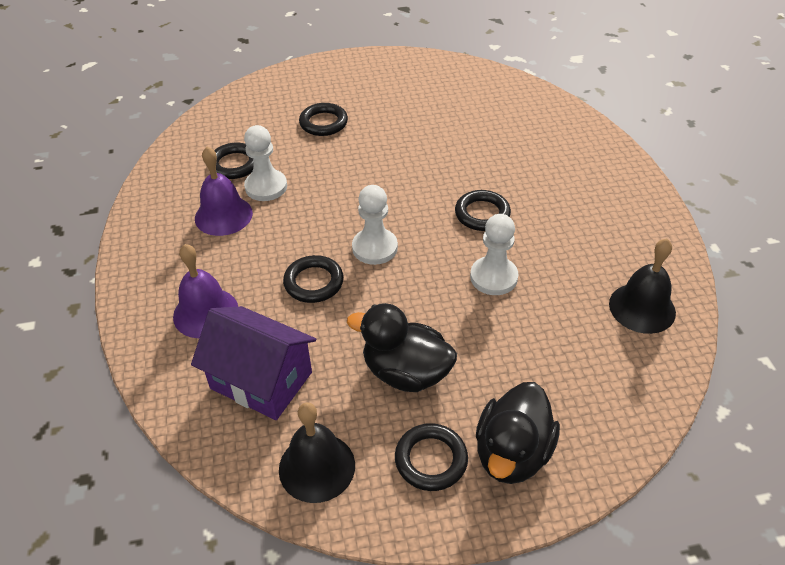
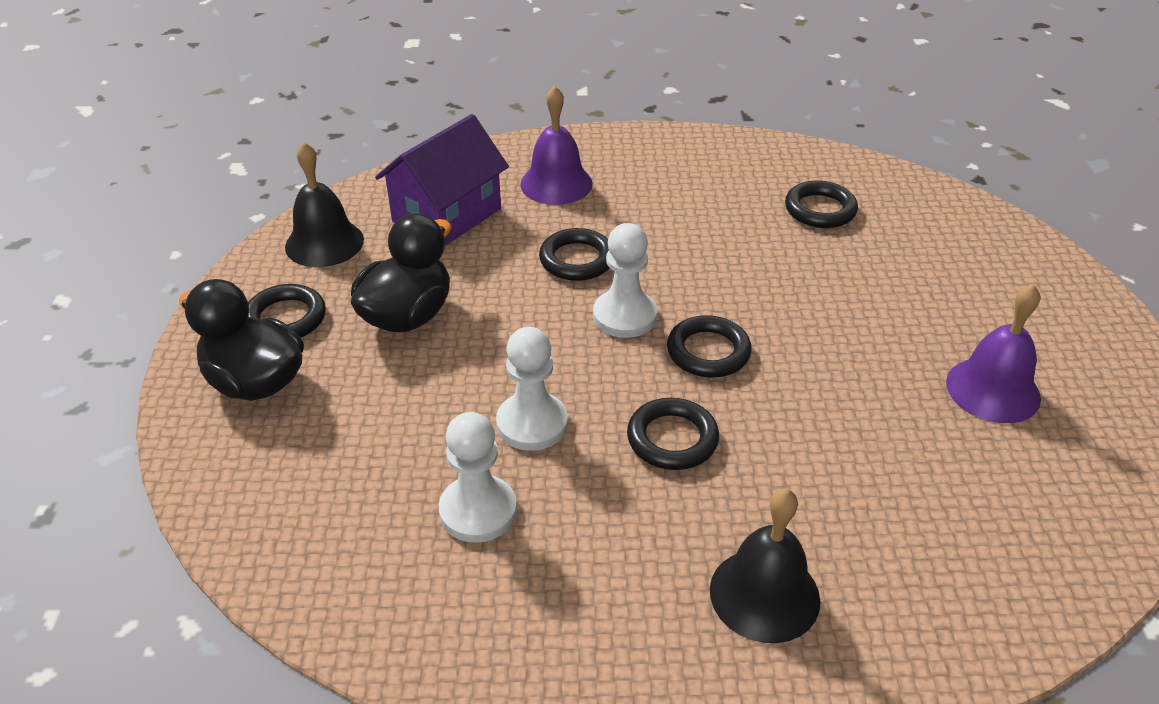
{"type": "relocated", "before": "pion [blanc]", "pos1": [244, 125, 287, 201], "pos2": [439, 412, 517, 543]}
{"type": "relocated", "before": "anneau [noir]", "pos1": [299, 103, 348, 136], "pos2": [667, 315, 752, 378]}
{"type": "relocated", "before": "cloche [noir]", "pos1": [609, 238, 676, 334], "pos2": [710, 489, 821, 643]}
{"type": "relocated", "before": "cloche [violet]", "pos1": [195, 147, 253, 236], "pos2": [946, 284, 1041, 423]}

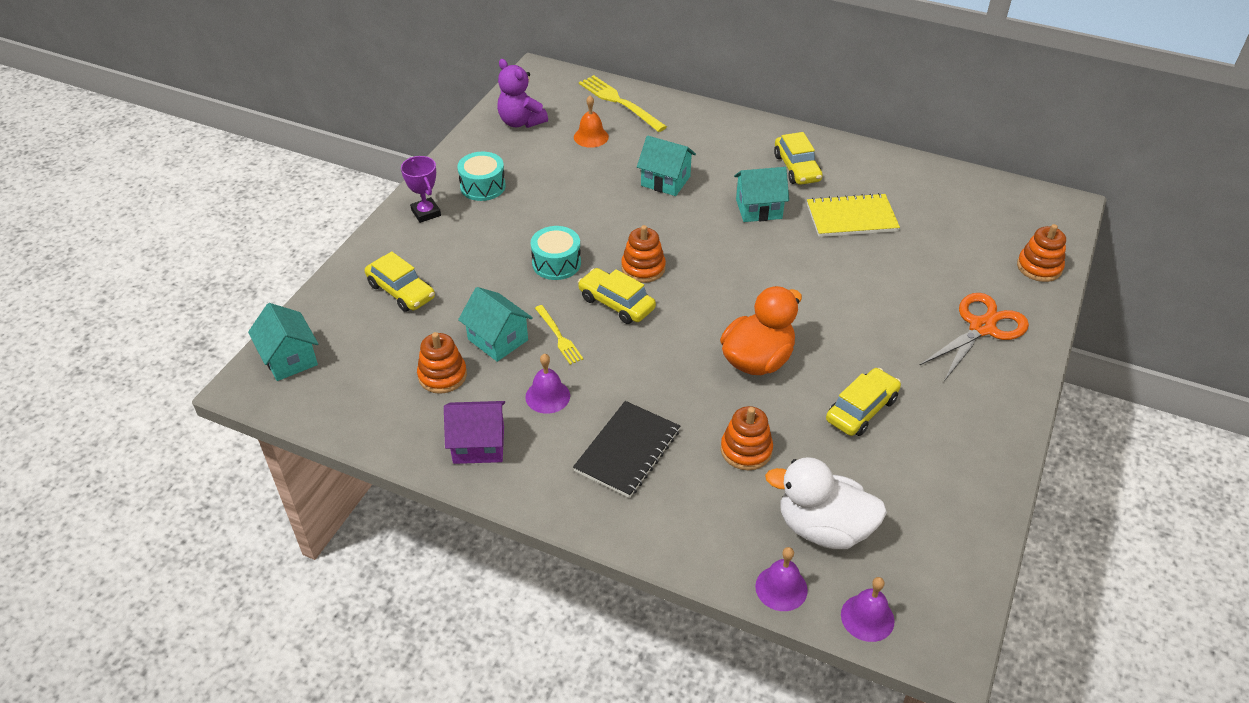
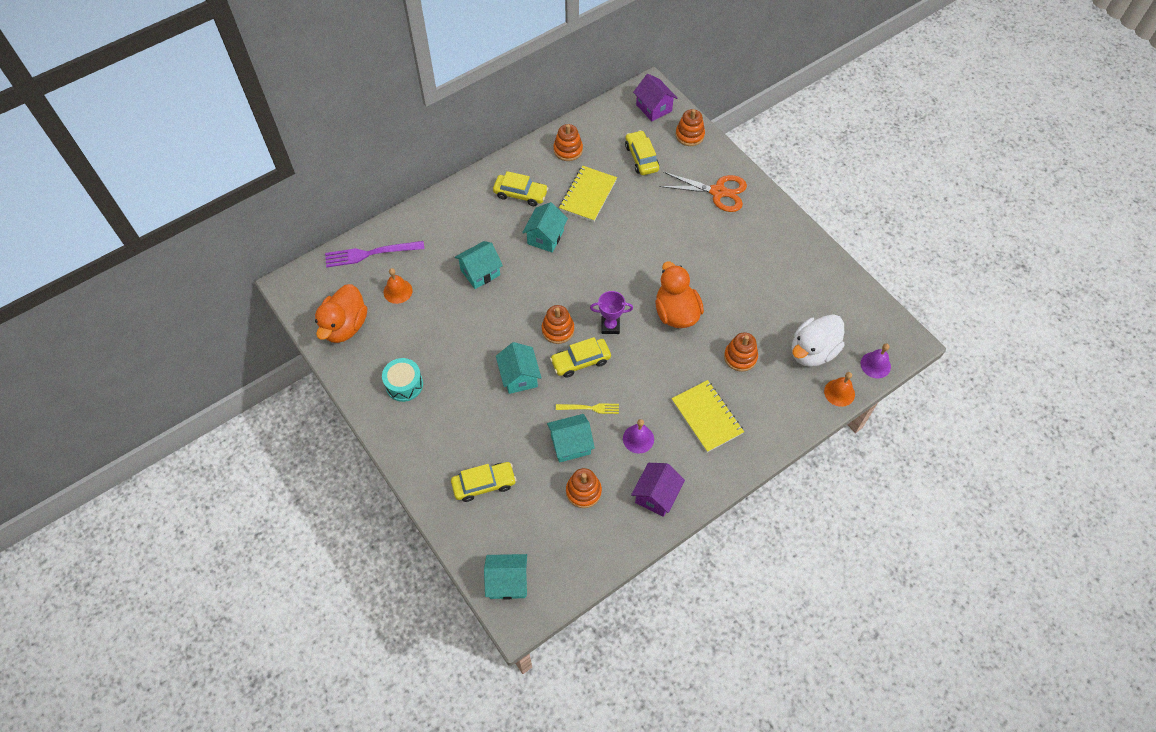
{"type": "exchanged", "before": "ours en peluche [violet]", "after": "canard [orange]", "pos1": [497, 59, 548, 128], "pos2": [315, 284, 367, 343]}
{"type": "colour", "before": "fourchette [jaune]", "after": "fourchette [violet]", "pos1": [579, 75, 667, 132], "pos2": [325, 241, 424, 268]}
{"type": "exchanged", "before": "tambour [turquoise]", "after": "maison [turquoise]", "pos1": [531, 226, 581, 280], "pos2": [496, 342, 541, 394]}
{"type": "appeared", "after": "jouet à empiler [orange]", "pos2": [554, 124, 583, 161]}
{"type": "relocated", "before": "trophée [violet]", "pos1": [401, 156, 441, 223], "pos2": [590, 291, 633, 334]}
{"type": "relocated", "before": "voiture [jaune]", "pos1": [826, 368, 901, 436], "pos2": [625, 130, 659, 175]}
{"type": "appeared", "after": "maison [violet]", "pos2": [633, 74, 677, 121]}
{"type": "spun", "before": "ciseaux [orange]", "pos1": [919, 293, 1029, 381], "pos2": [659, 172, 747, 212], "turn": 120}
{"type": "colour", "before": "carnet [noir]", "after": "carnet [jaune]", "pos1": [573, 401, 680, 498], "pos2": [672, 380, 744, 452]}
{"type": "colour", "before": "cloche [violet]", "after": "cloche [orange]", "pos1": [755, 547, 808, 611], "pos2": [824, 372, 855, 407]}

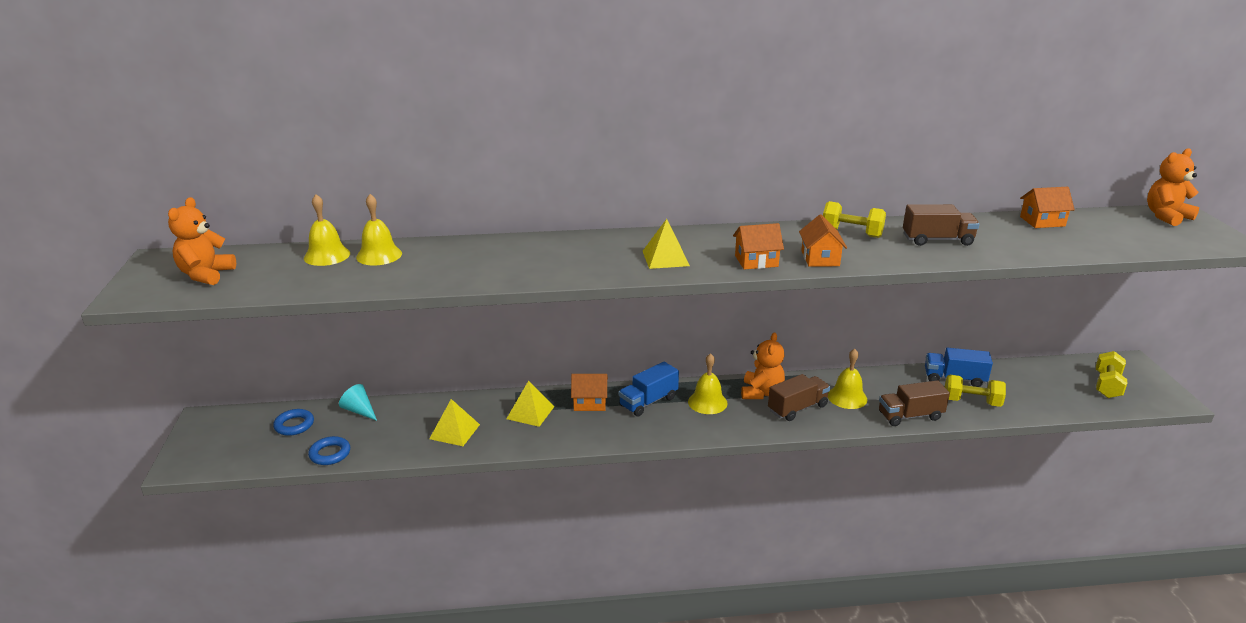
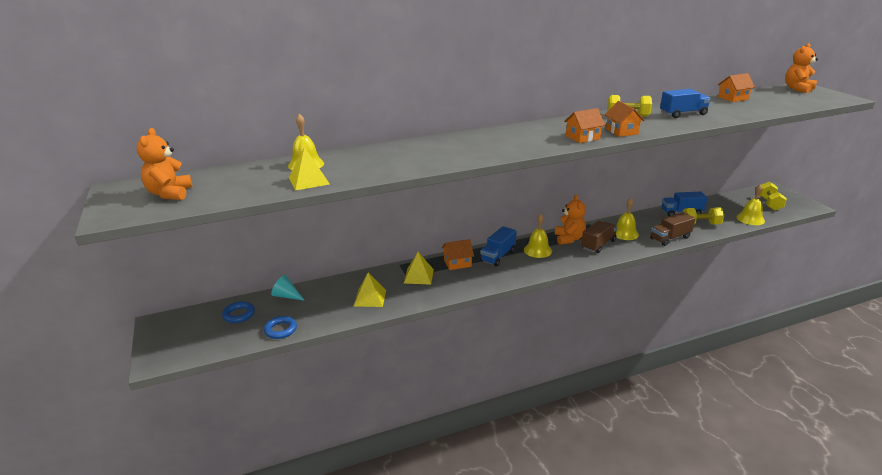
{"type": "relocated", "before": "pyramide [jaune]", "pos1": [643, 219, 690, 269], "pos2": [289, 147, 329, 191]}
{"type": "colour", "before": "camion [marron]", "after": "camion [bleu]", "pos1": [903, 204, 980, 246], "pos2": [660, 89, 711, 118]}
{"type": "relocated", "before": "cloche [jaune]", "pos1": [304, 194, 350, 266], "pos2": [737, 184, 765, 225]}

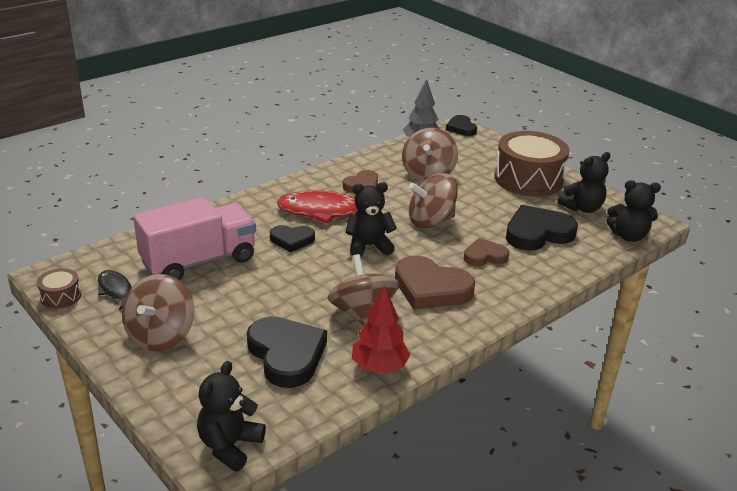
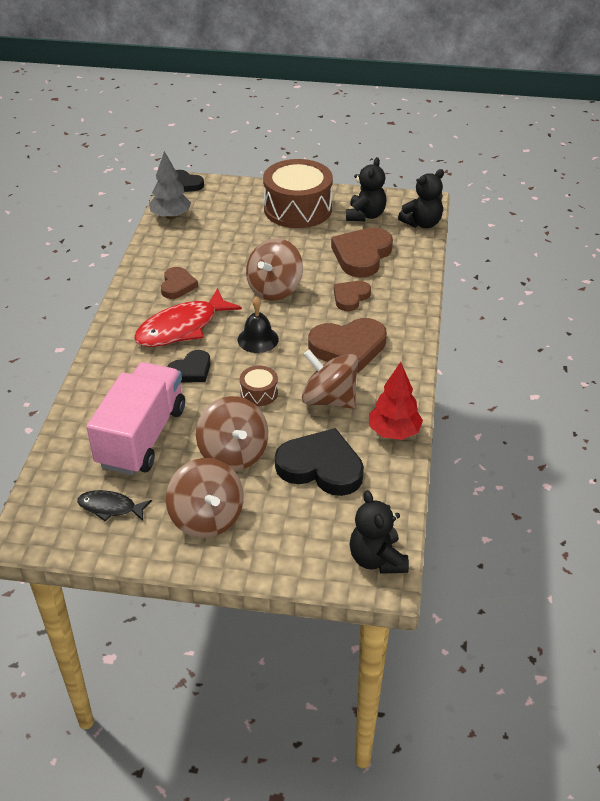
{"type": "relocated", "before": "toupie [marron]", "pos1": [402, 128, 458, 182], "pos2": [196, 396, 268, 471]}
{"type": "exchanged", "before": "ours en peluche [noir]", "after": "cloche [noir]", "pos1": [345, 182, 397, 256], "pos2": [238, 296, 279, 353]}
{"type": "relocated", "before": "tambour [marron]", "pos1": [37, 268, 81, 309], "pos2": [240, 366, 278, 406]}
{"type": "colour", "before": "cœur [noir]", "after": "cœur [marron]", "pos1": [506, 205, 578, 251], "pos2": [331, 227, 393, 278]}

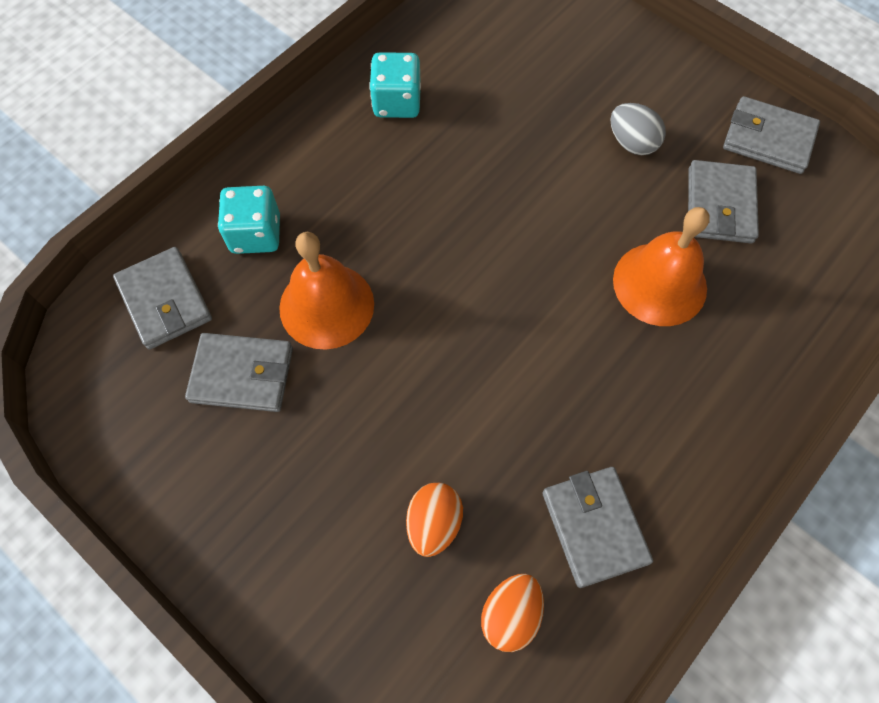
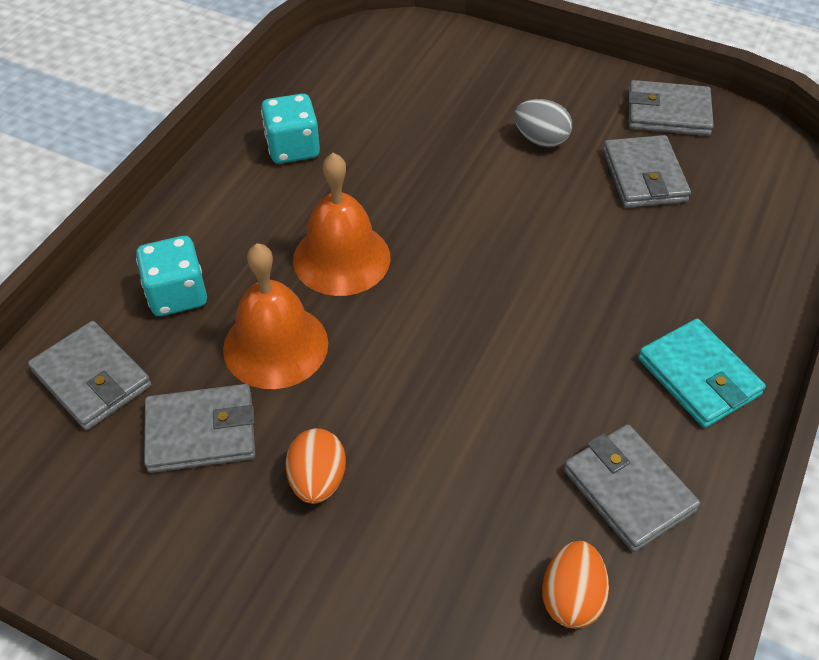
{"type": "relocated", "before": "œuf [orange]", "pos1": [406, 483, 463, 557], "pos2": [285, 428, 346, 504]}
{"type": "relocated", "before": "cloche [orange]", "pos1": [613, 207, 710, 326], "pos2": [293, 153, 390, 296]}
{"type": "appeared", "after": "portefeuille [turquoise]", "pos2": [638, 319, 766, 428]}

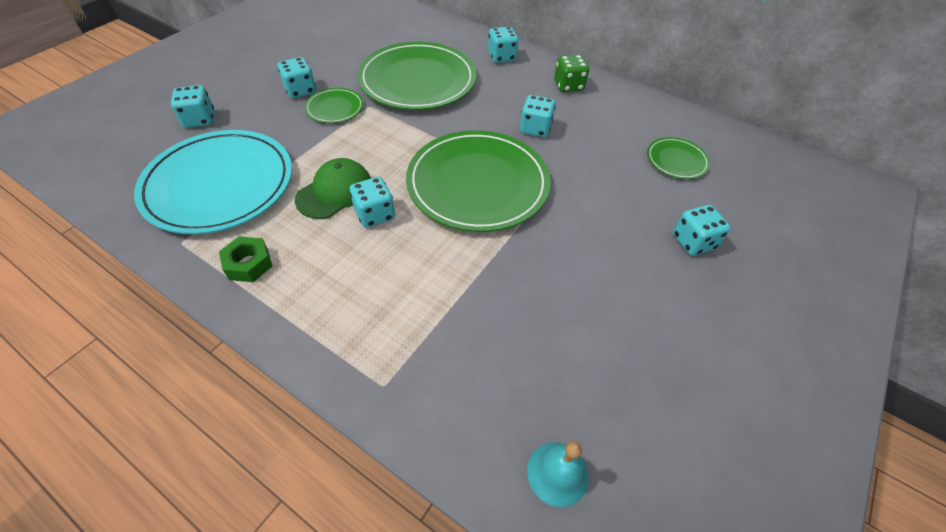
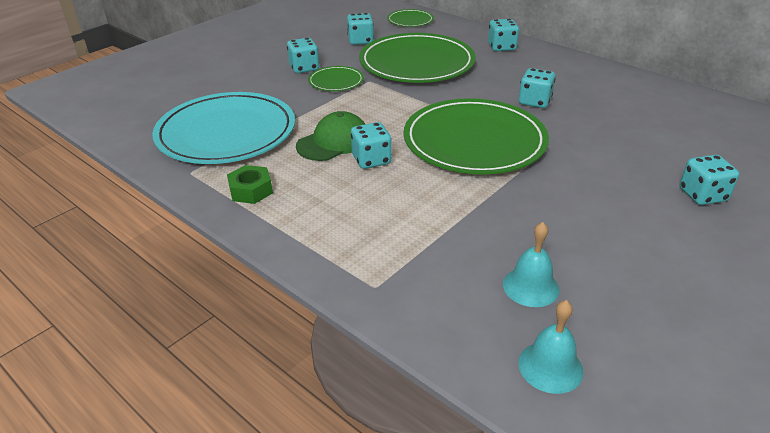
{"type": "relocated", "before": "dé [turquoise]", "pos1": [171, 85, 214, 128], "pos2": [347, 13, 374, 45]}
{"type": "relocated", "before": "assiette [vert]", "pos1": [647, 137, 710, 179], "pos2": [387, 9, 434, 27]}
{"type": "appeared", "after": "cloche [turquoise]", "pos2": [503, 222, 559, 307]}
{"type": "missing", "before": "dé [vert]", "pos1": [554, 55, 589, 92]}

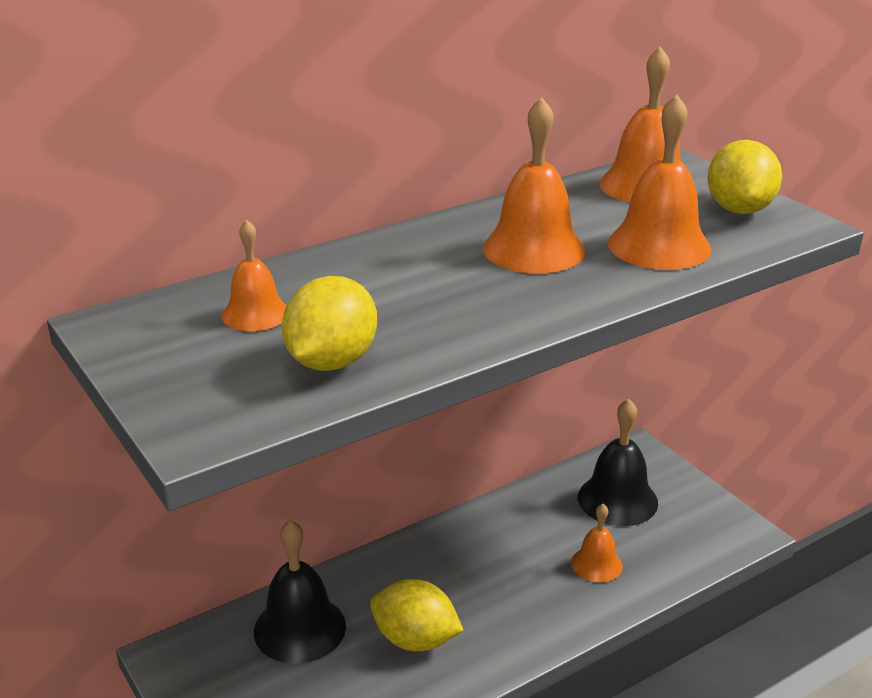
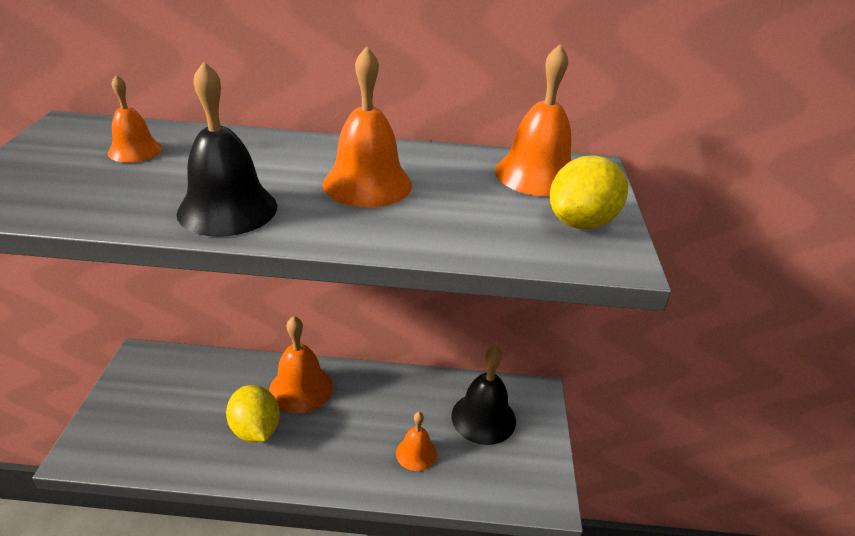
{"type": "relocated", "before": "cloche [noir]", "pos1": [254, 520, 346, 664], "pos2": [177, 61, 277, 237]}
{"type": "relocated", "before": "cloche [orange]", "pos1": [608, 94, 711, 270], "pos2": [269, 316, 333, 413]}
{"type": "missing", "before": "citron [jaune]", "pos1": [282, 276, 377, 371]}

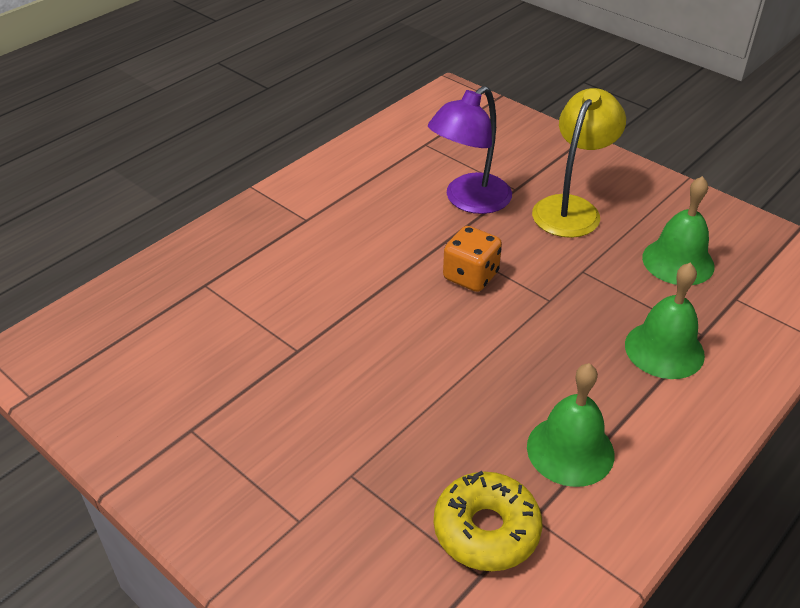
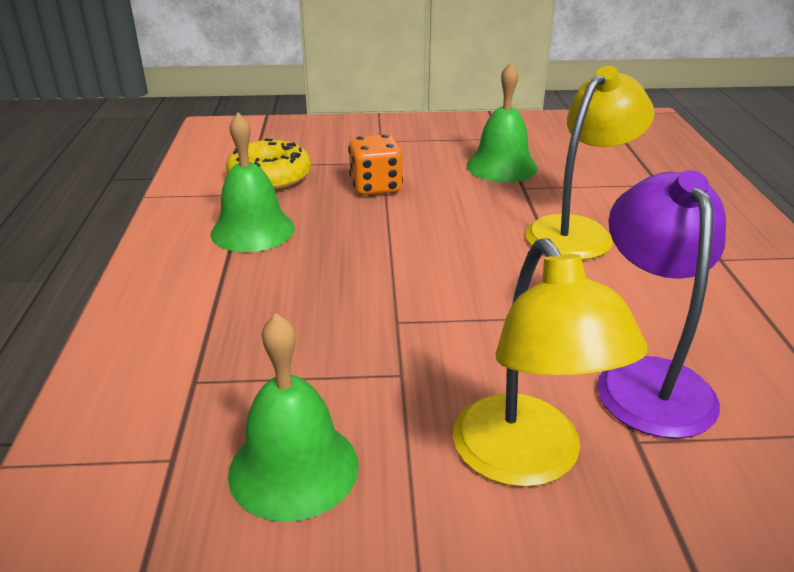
{"type": "relocated", "before": "dé [orange]", "pos1": [443, 226, 502, 292], "pos2": [348, 134, 403, 195]}
{"type": "relocated", "before": "cloche [vert]", "pos1": [625, 263, 705, 379], "pos2": [467, 63, 538, 182]}
{"type": "appeared", "after": "lampe [jaune]", "pos2": [525, 66, 654, 260]}

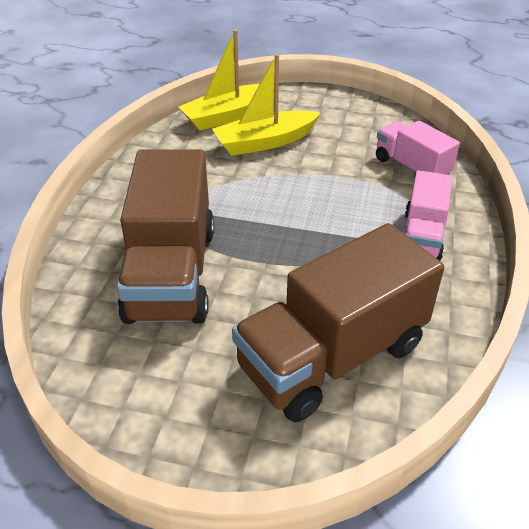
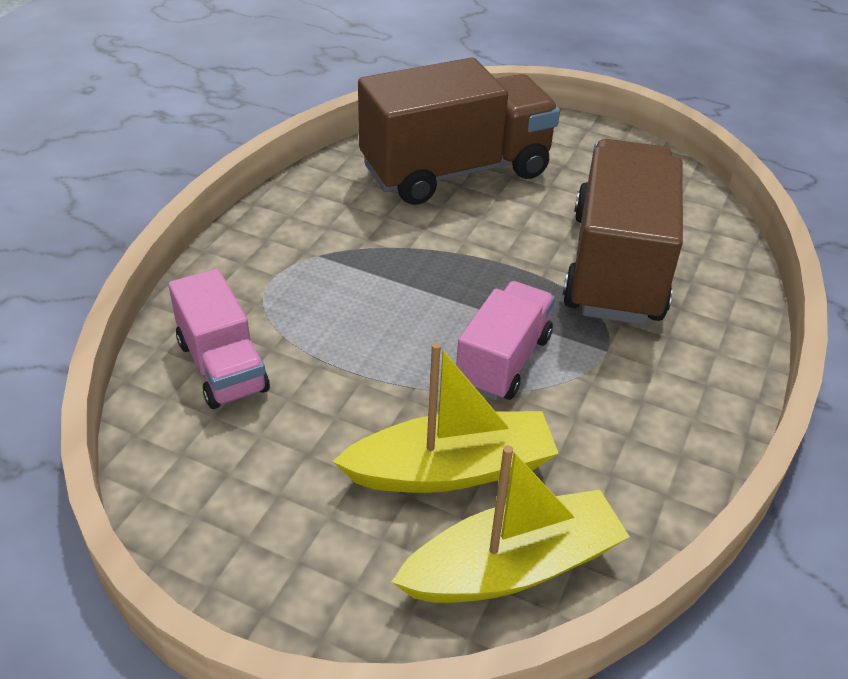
{"type": "relocated", "before": "camion [rose]", "pos1": [405, 170, 452, 261], "pos2": [456, 281, 555, 400]}

